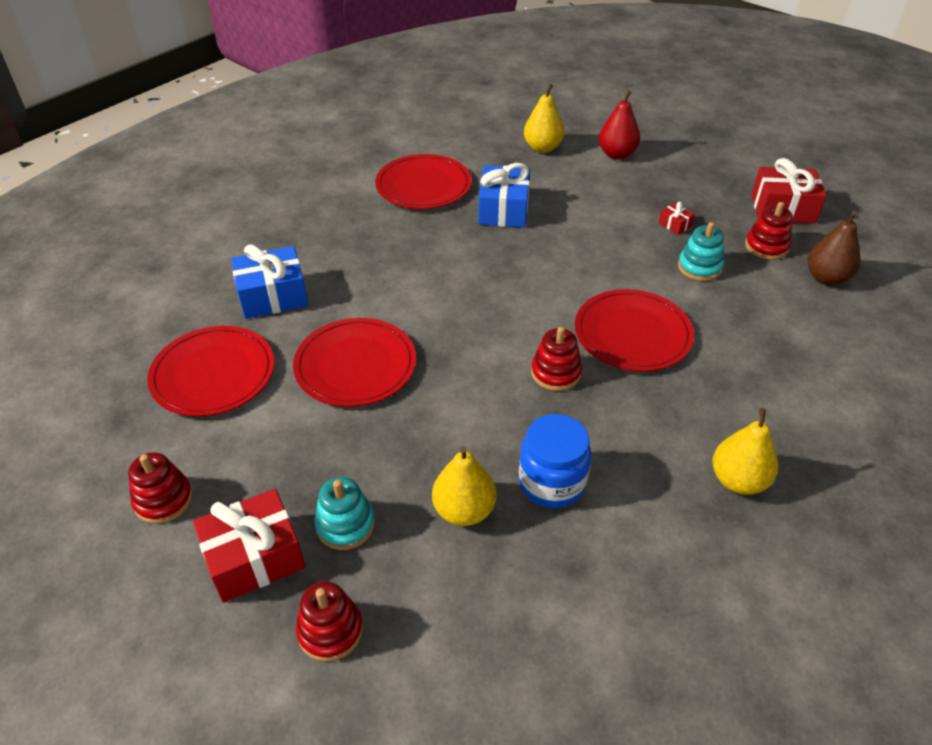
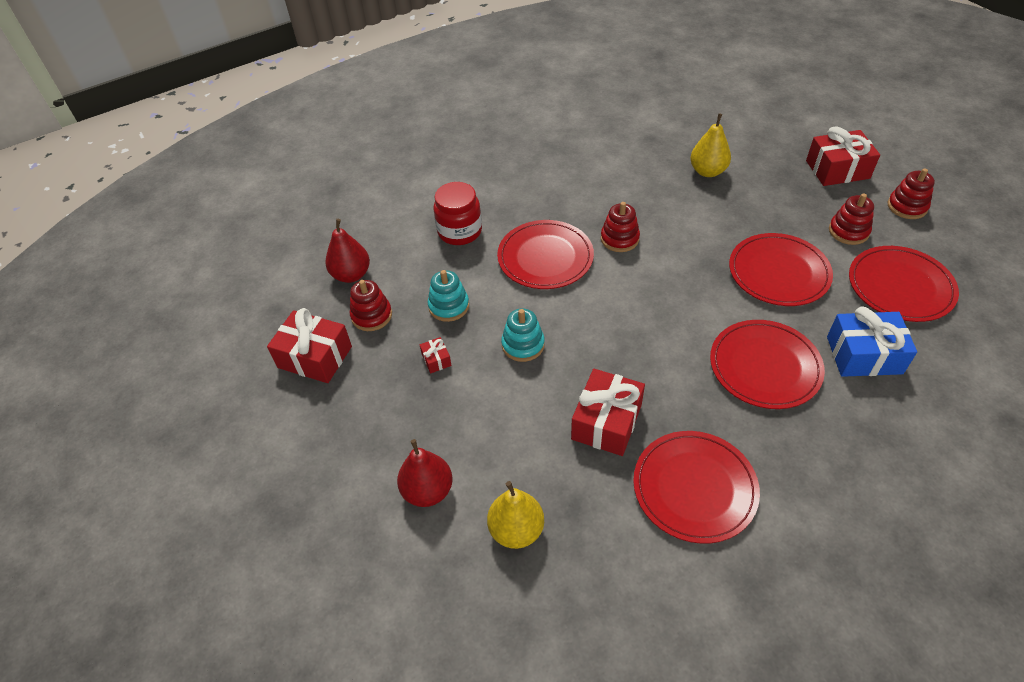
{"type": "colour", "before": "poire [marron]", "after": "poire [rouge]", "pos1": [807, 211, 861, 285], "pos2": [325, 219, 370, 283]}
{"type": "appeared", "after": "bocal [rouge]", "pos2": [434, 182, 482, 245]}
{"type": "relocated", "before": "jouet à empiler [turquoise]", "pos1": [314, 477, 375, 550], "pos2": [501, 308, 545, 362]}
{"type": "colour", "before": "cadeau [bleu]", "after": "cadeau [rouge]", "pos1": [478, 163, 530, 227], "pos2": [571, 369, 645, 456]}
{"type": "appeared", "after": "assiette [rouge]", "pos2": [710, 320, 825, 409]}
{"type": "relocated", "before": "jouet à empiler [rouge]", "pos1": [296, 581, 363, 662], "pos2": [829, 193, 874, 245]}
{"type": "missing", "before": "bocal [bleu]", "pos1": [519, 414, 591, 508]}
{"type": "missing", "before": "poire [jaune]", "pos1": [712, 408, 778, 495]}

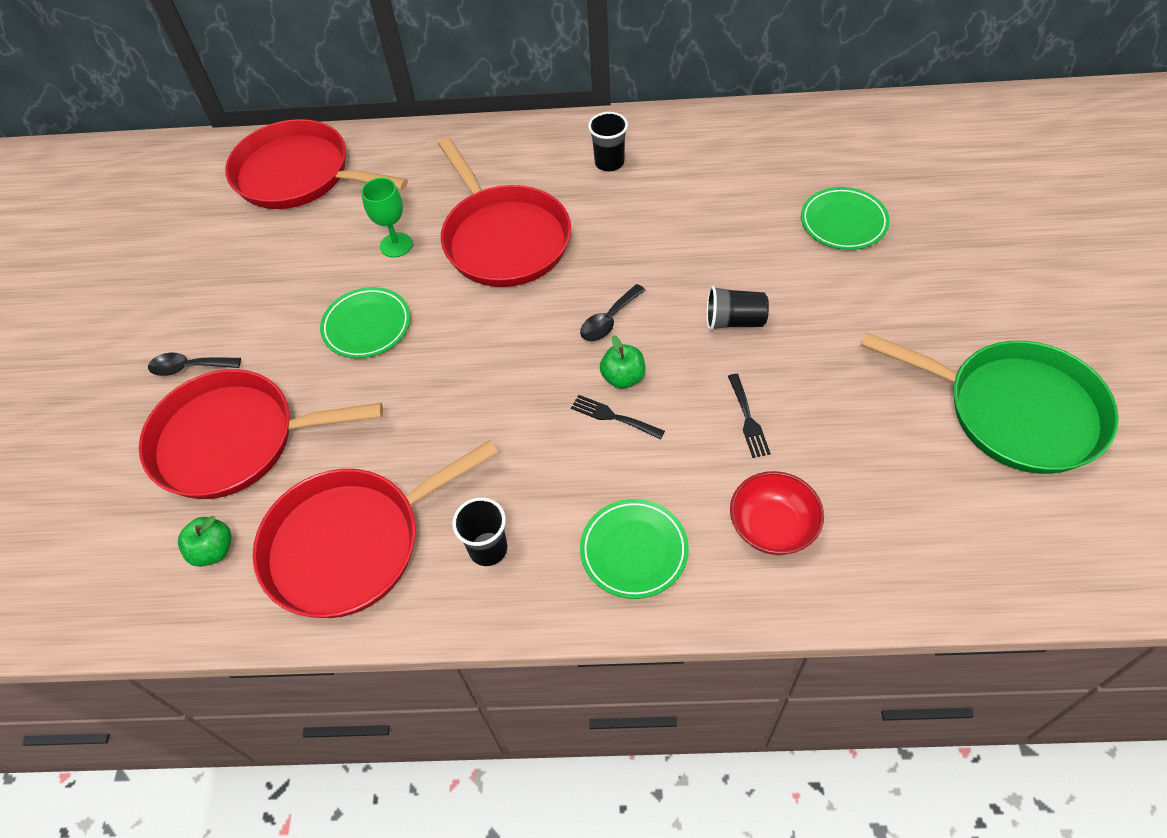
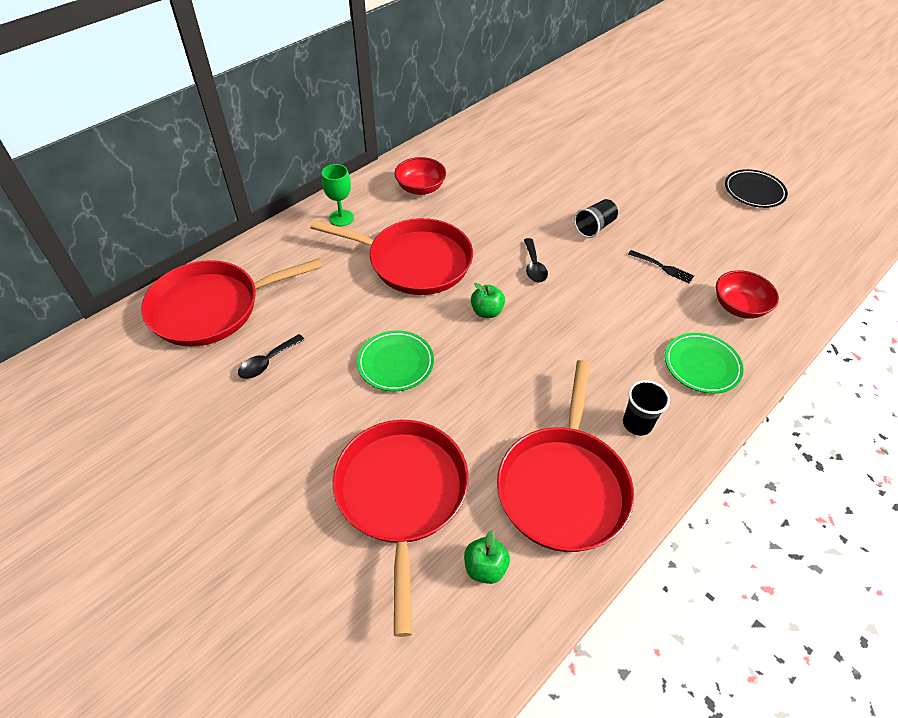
{"type": "relocated", "before": "cuillère [noir]", "pos1": [148, 353, 241, 376], "pos2": [238, 334, 305, 379]}
{"type": "relocated", "before": "verre à pied [vert]", "pos1": [361, 178, 413, 257], "pos2": [322, 164, 354, 226]}
{"type": "spun", "before": "poêle [rouge]", "pos1": [139, 369, 383, 499], "pos2": [333, 420, 469, 637], "turn": 135}
{"type": "exchanged", "before": "gobelet [noir]", "after": "bol [rouge]", "pos1": [588, 112, 628, 171], "pos2": [394, 157, 446, 195]}
{"type": "relocated", "before": "pomme [vert]", "pos1": [600, 335, 646, 389], "pos2": [471, 283, 505, 318]}
{"type": "exchanged", "before": "poêle [vert]", "after": "assiette [noir]", "pos1": [861, 332, 1119, 474], "pos2": [725, 169, 788, 208]}
{"type": "missing", "before": "fourchette [noir]", "pos1": [571, 395, 665, 440]}
{"type": "missing", "before": "assiette [vert]", "pos1": [801, 187, 890, 250]}

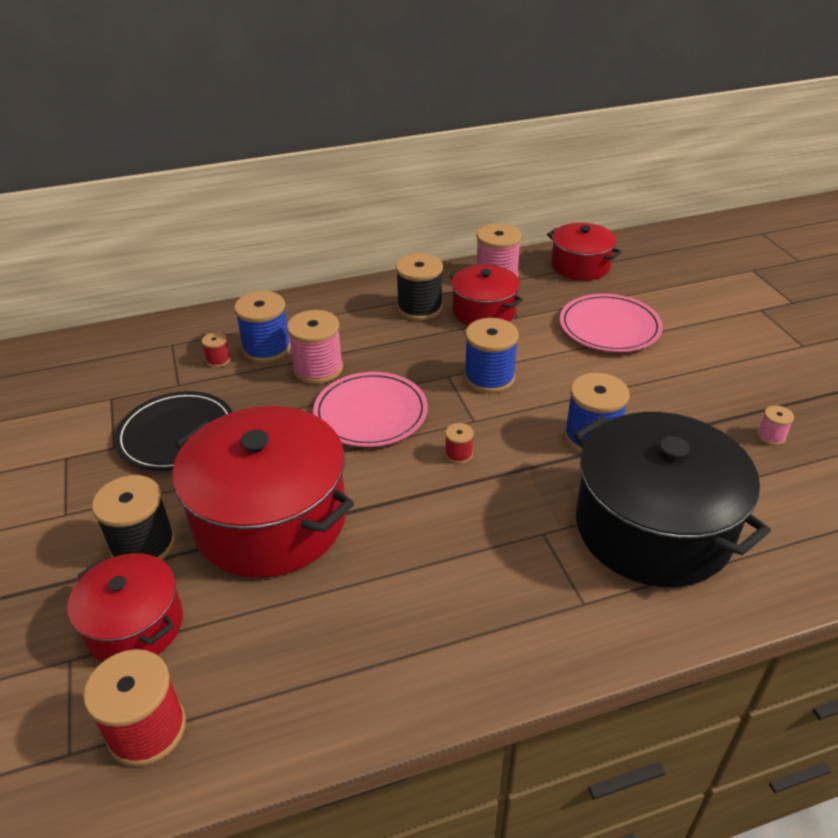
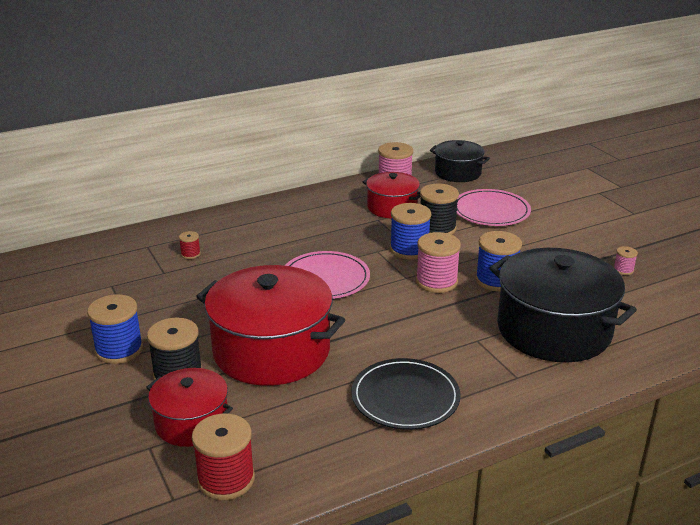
{"type": "relocated", "before": "bobine [bleu]", "pos1": [234, 291, 291, 363], "pos2": [87, 294, 143, 364]}
{"type": "relocated", "before": "assiette [noir]", "pos1": [115, 391, 232, 471], "pos2": [351, 358, 461, 430]}
{"type": "relocated", "before": "bobine [rose]", "pos1": [287, 310, 343, 384], "pos2": [416, 232, 461, 293]}
{"type": "relocated", "before": "bobine [noir]", "pos1": [396, 253, 443, 321], "pos2": [420, 184, 459, 235]}
{"type": "colour", "before": "marmite [rouge]", "after": "marmite [noir]", "pos1": [547, 223, 622, 280], "pos2": [430, 140, 490, 182]}
{"type": "missing", "before": "bobine [rouge]", "pos1": [445, 423, 474, 464]}

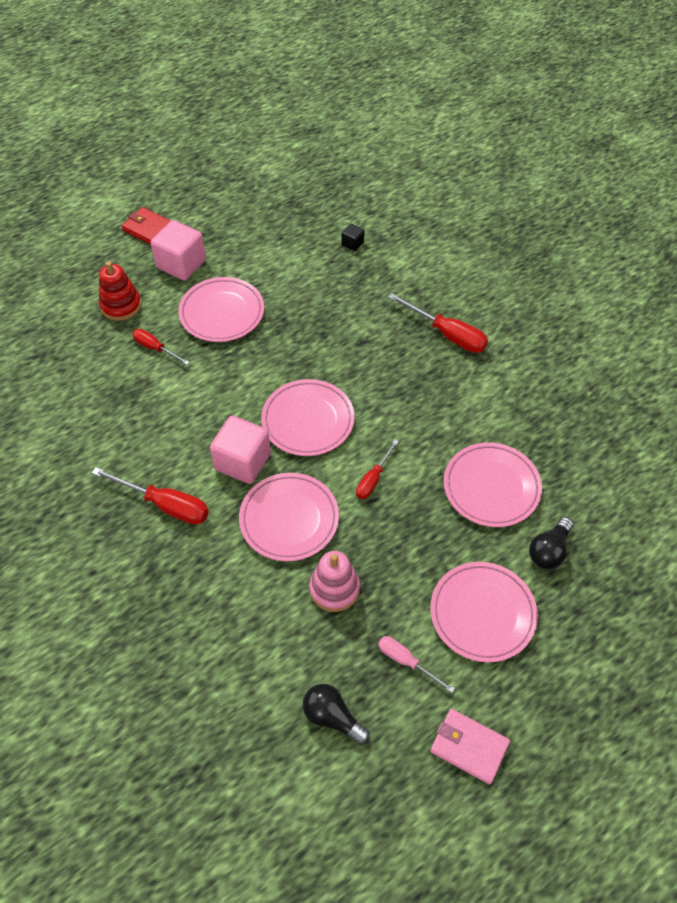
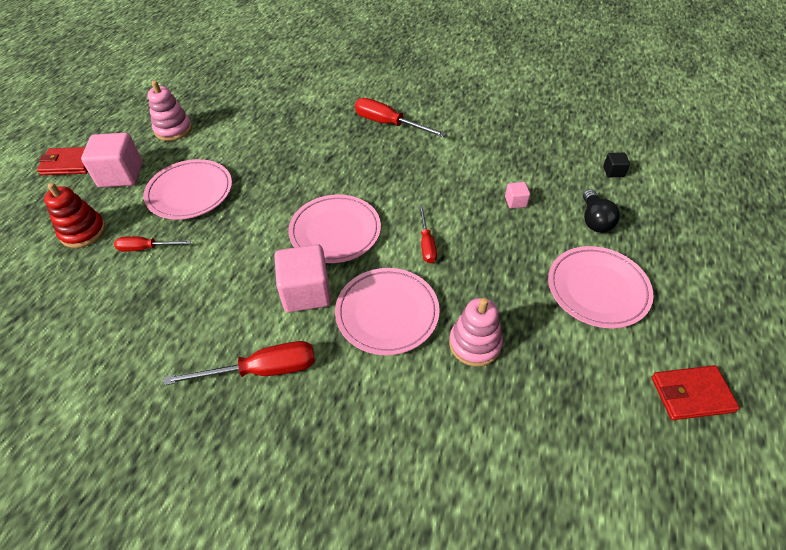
{"type": "appeared", "after": "jouet à empiler [rose]", "pos2": [147, 81, 192, 141]}
{"type": "spun", "before": "tournevis [rouge]", "pos1": [388, 293, 488, 353], "pos2": [355, 98, 446, 137], "turn": -150}
{"type": "exchanged", "before": "assiette [rose]", "after": "cube [rose]", "pos1": [444, 442, 542, 527], "pos2": [505, 182, 530, 209]}
{"type": "relocated", "before": "cube [noir]", "pos1": [342, 224, 365, 251], "pos2": [603, 153, 630, 177]}
{"type": "colour", "before": "portefeuille [rose]", "after": "portefeuille [rouge]", "pos1": [430, 709, 510, 785], "pos2": [651, 365, 740, 420]}
{"type": "missing", "before": "ampoule [noir]", "pos1": [303, 684, 370, 745]}
{"type": "missing", "before": "tournevis [rose]", "pos1": [378, 636, 455, 693]}

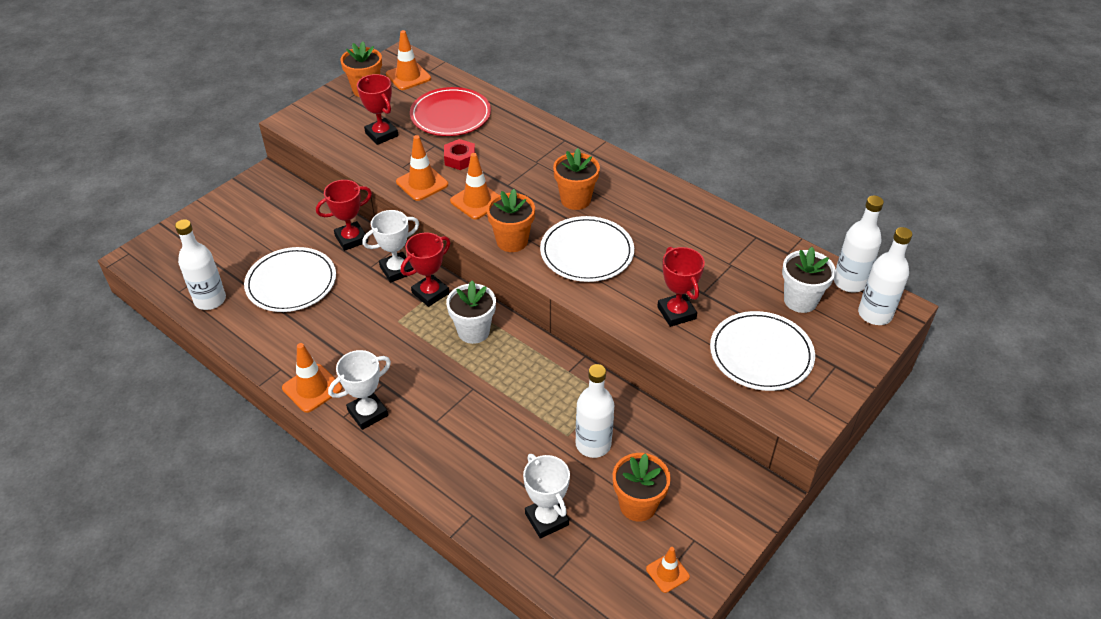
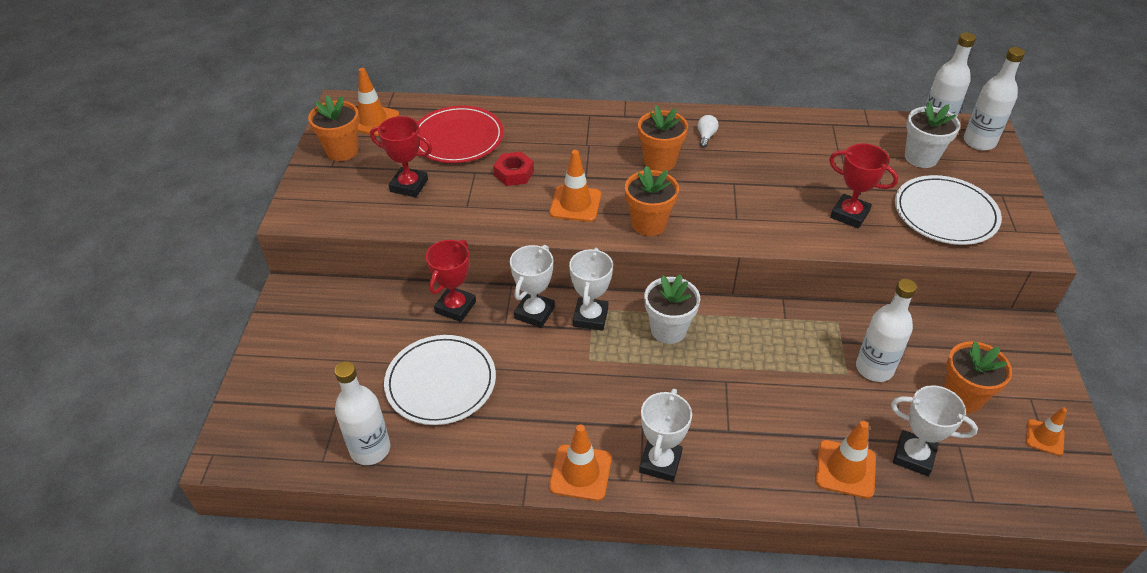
{"type": "colour", "before": "trophée [rouge]", "after": "trophée [blanc]", "pos1": [401, 233, 450, 307], "pos2": [569, 248, 613, 331]}
{"type": "appeared", "after": "ampoule [blanc]", "pos2": [698, 115, 719, 148]}
{"type": "relocated", "before": "cône de chantier [orange]", "pos1": [396, 135, 448, 201], "pos2": [815, 421, 876, 499]}
{"type": "missing", "before": "assiette [blanc]", "pos1": [540, 216, 634, 282]}

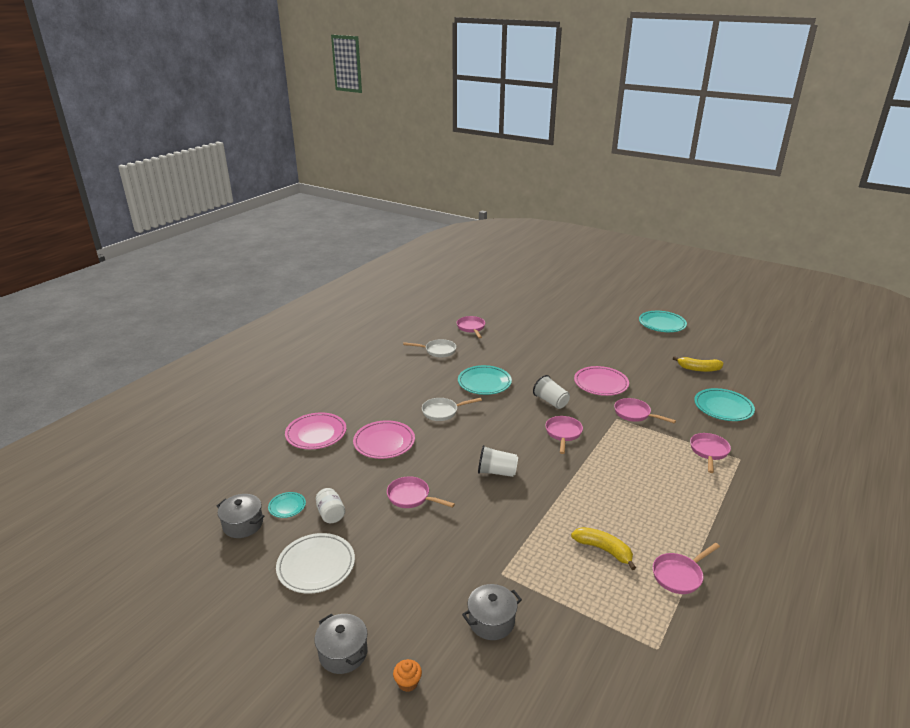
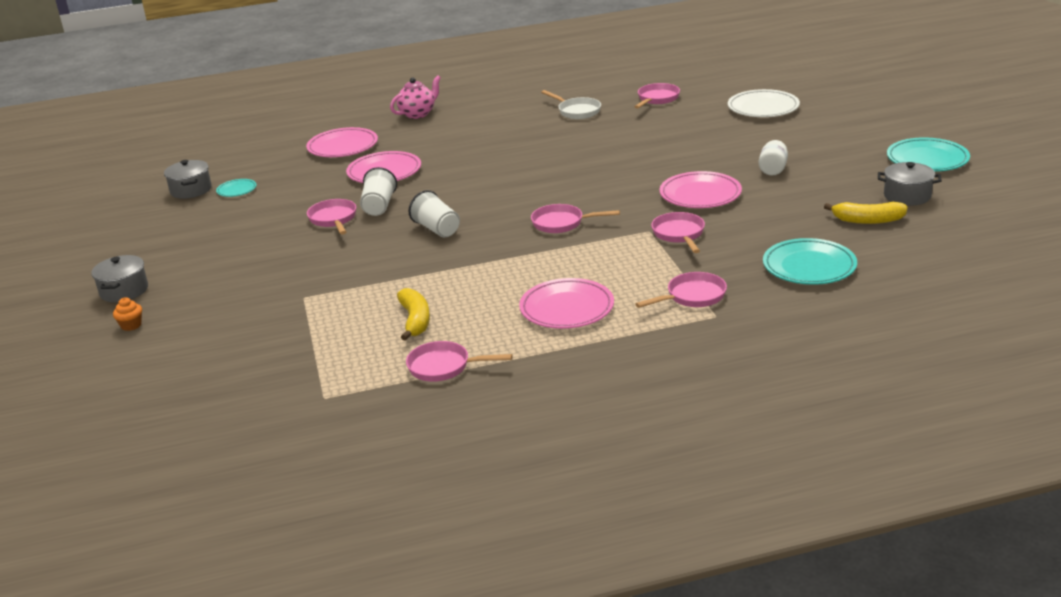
{"type": "relocated", "before": "gobelet [blanc]", "pos1": [533, 375, 570, 409], "pos2": [360, 167, 397, 216]}
{"type": "appeared", "after": "théière [rose]", "pos2": [390, 75, 441, 119]}
{"type": "appeared", "after": "assiette [rose]", "pos2": [519, 278, 614, 329]}
{"type": "spun", "before": "poêle [rose]", "pos1": [545, 416, 583, 454], "pos2": [531, 204, 620, 233], "turn": -135}
{"type": "relocated", "before": "assiette [blanc]", "pos1": [276, 533, 355, 593], "pos2": [728, 89, 800, 117]}
{"type": "relocated", "before": "bocal [blanc]", "pos1": [316, 488, 345, 523], "pos2": [758, 140, 788, 175]}
{"type": "spun", "before": "banane [jaune]", "pos1": [673, 356, 723, 372], "pos2": [824, 202, 908, 224], "turn": -45}
{"type": "relocated", "before": "marmite [gris]", "pos1": [462, 584, 522, 640], "pos2": [878, 162, 942, 206]}
{"type": "missing", "before": "poêle [blanc]", "pos1": [422, 398, 482, 421]}
{"type": "missing", "before": "assiette [turquoise]", "pos1": [458, 365, 512, 395]}

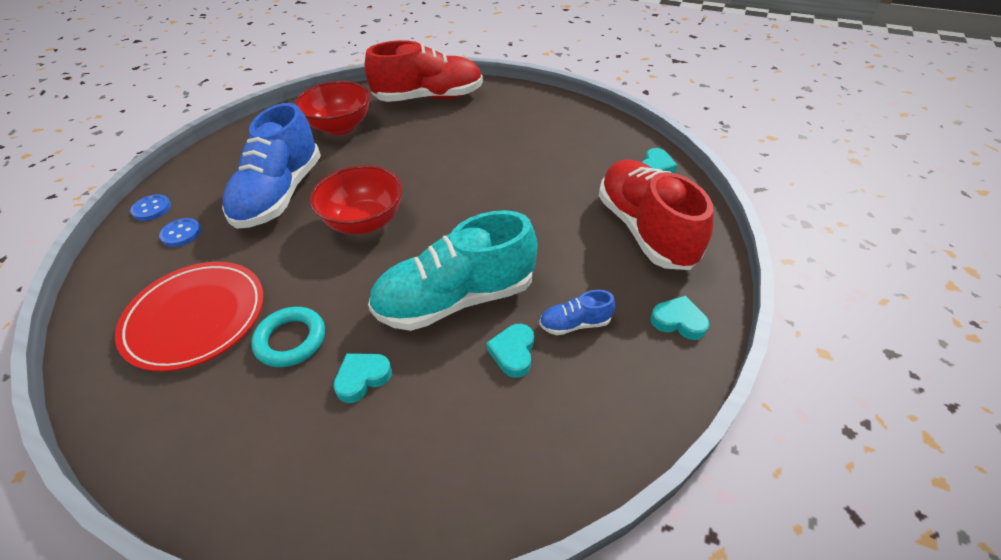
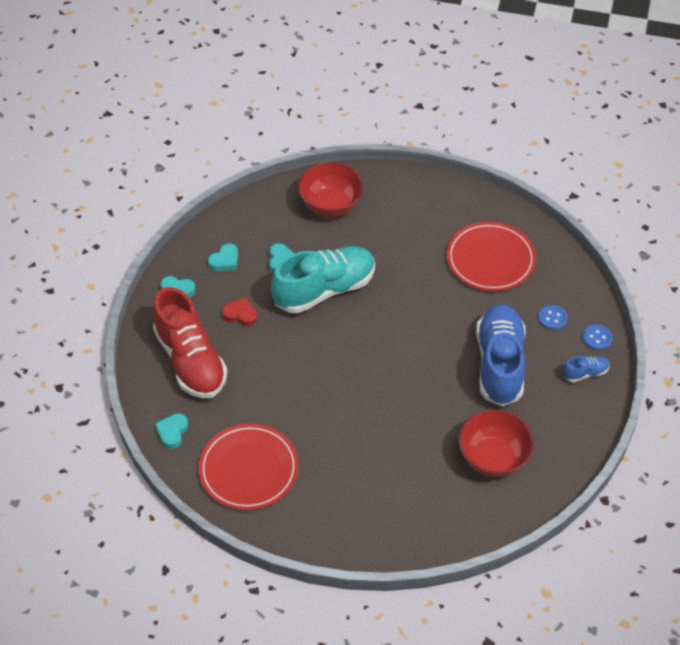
{"type": "appeared", "after": "assiette [rouge]", "pos2": [198, 424, 299, 510]}
{"type": "relocated", "before": "cœur [turquoise]", "pos1": [333, 353, 392, 403], "pos2": [208, 244, 238, 272]}
{"type": "appeared", "after": "cœur [rouge]", "pos2": [222, 298, 257, 327]}
{"type": "relocated", "before": "bol [rouge]", "pos1": [310, 165, 402, 235], "pos2": [298, 162, 364, 217]}
{"type": "relocated", "before": "chaussure [bleu]", "pos1": [539, 290, 615, 335], "pos2": [563, 356, 610, 382]}
{"type": "missing", "before": "anneau [turquoise]", "pos1": [251, 307, 325, 367]}
{"type": "missing", "before": "chaussure [rouge]", "pos1": [365, 40, 483, 102]}

